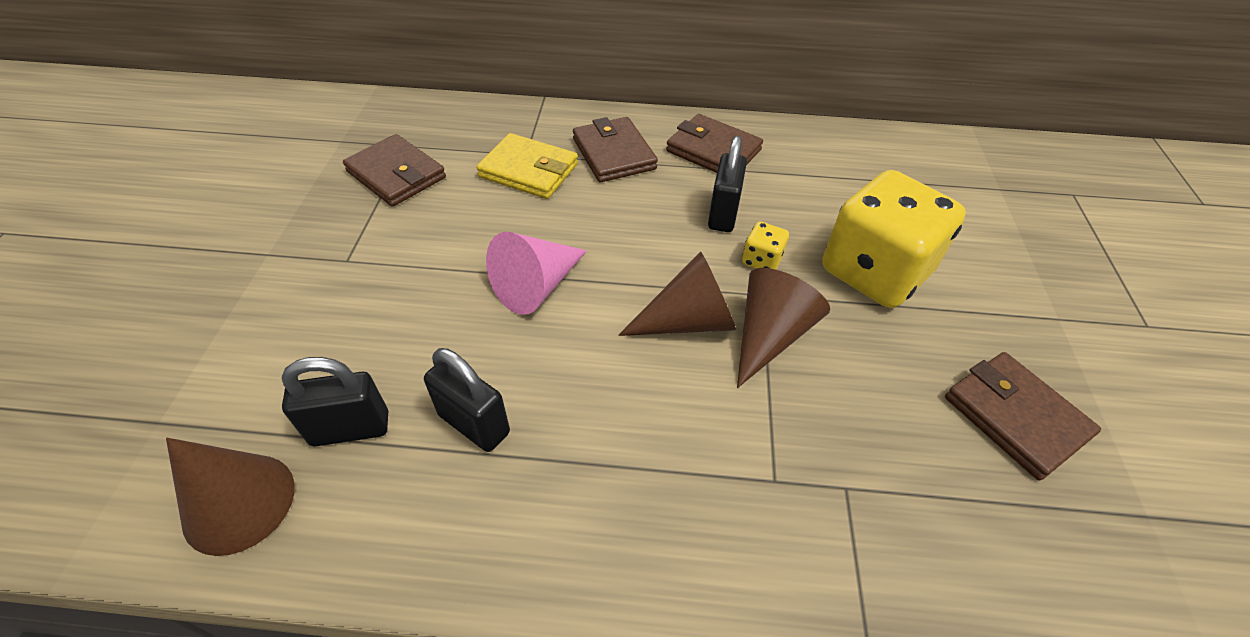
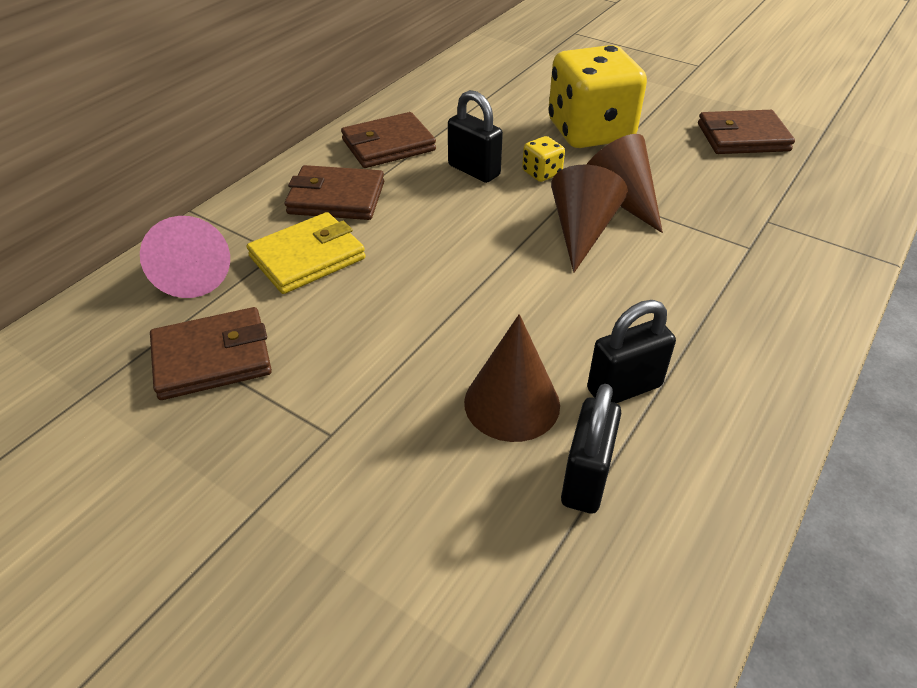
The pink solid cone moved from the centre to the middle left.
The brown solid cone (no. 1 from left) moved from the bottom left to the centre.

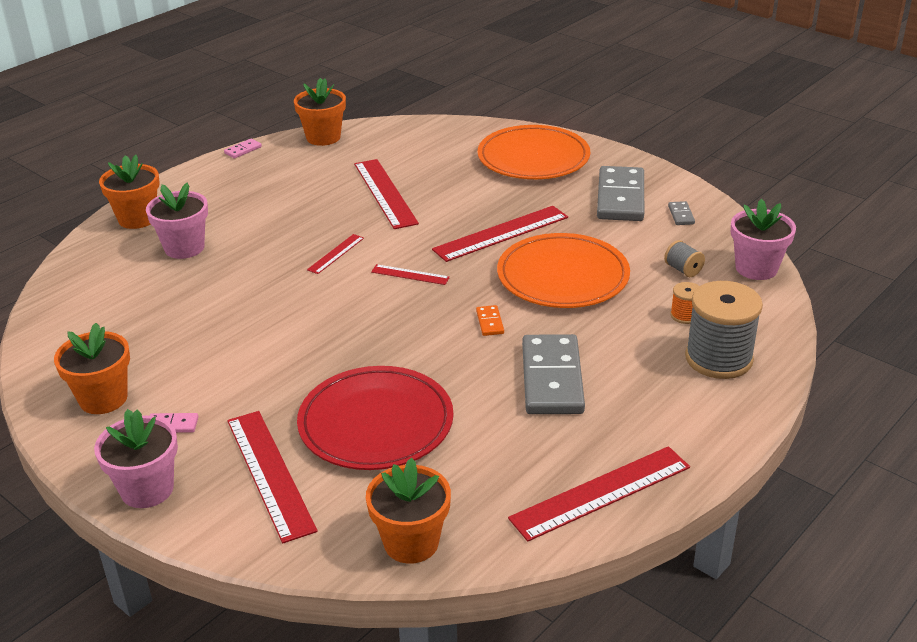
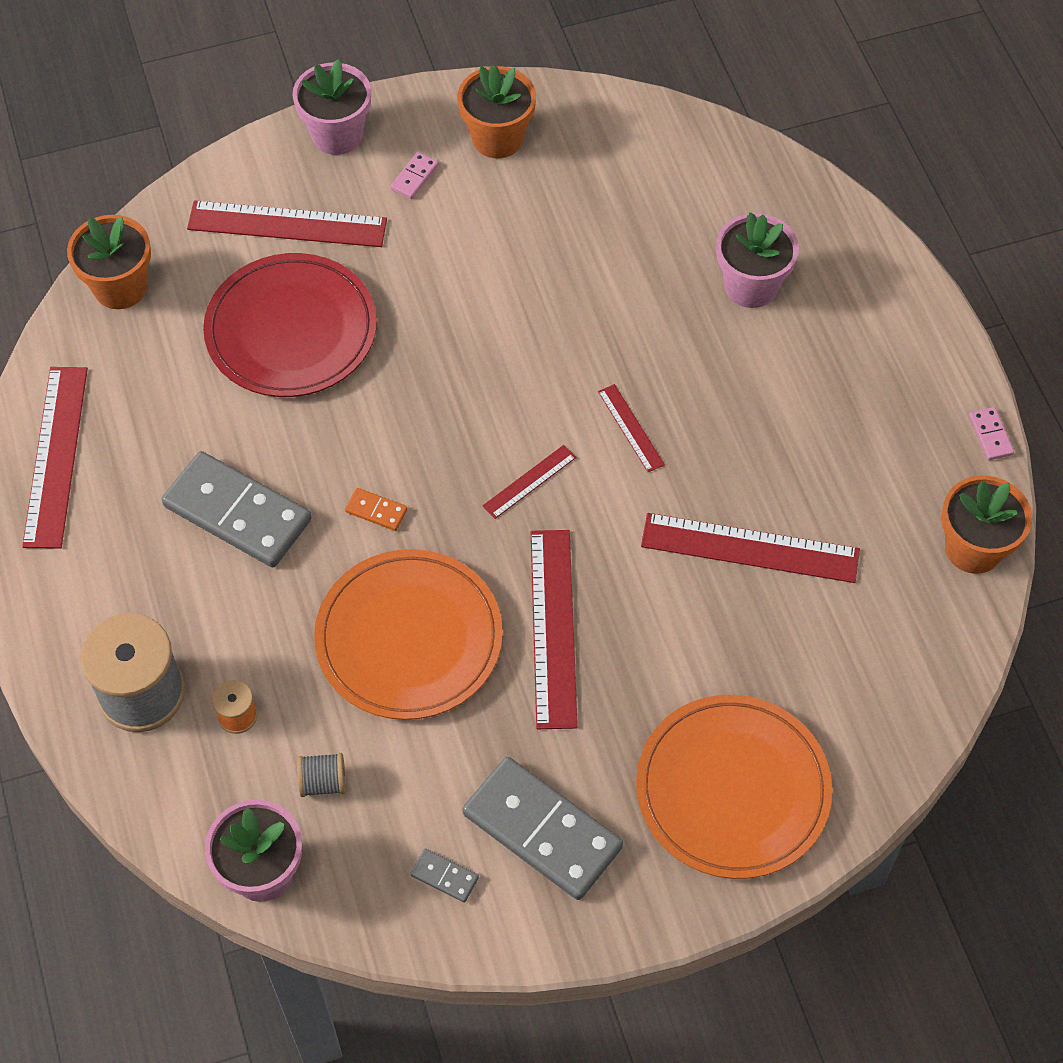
The orange flower pot (no. 2 from left) at the top left disappeared.

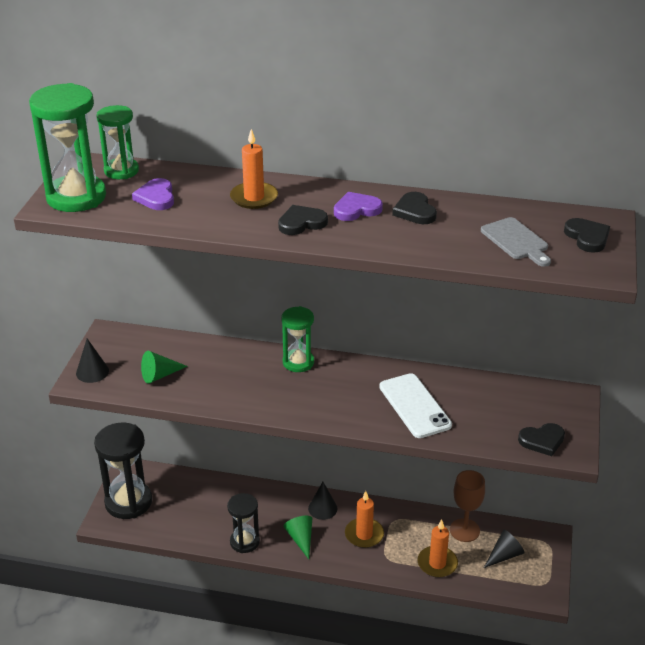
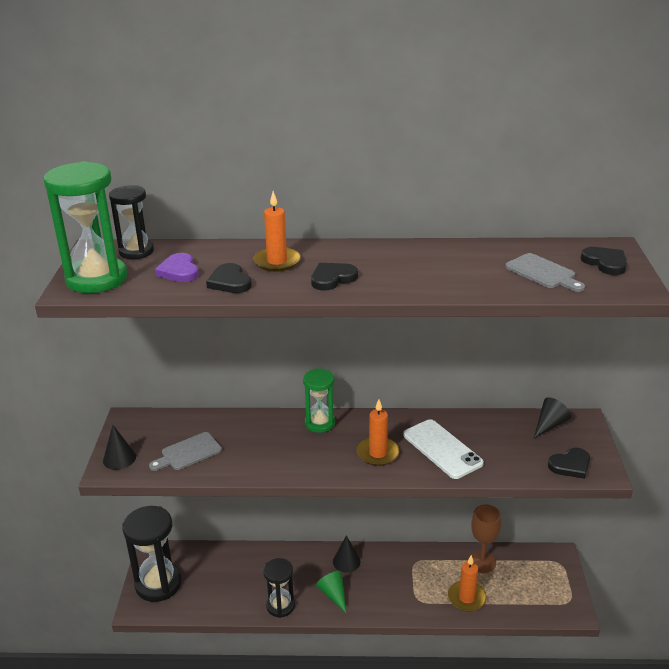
The emerald sandglass (no. 2 from left) at the top left became the black sandglass (no. 1 from left) at the top left.
The purple heart (no. 2 from left) at the top centre disappeared.
The black heart (no. 2 from left in the first image) moved from the top centre to the centre.
The emerald solid cone (no. 1 from left) at the middle left was replaced by the ash-grey chopping board (no. 1 from left) at the bottom left.
The orange candle (no. 2 from left) moved from the bottom centre to the centre.
The black solid cone (no. 3 from left) moved from the bottom right to the middle right.

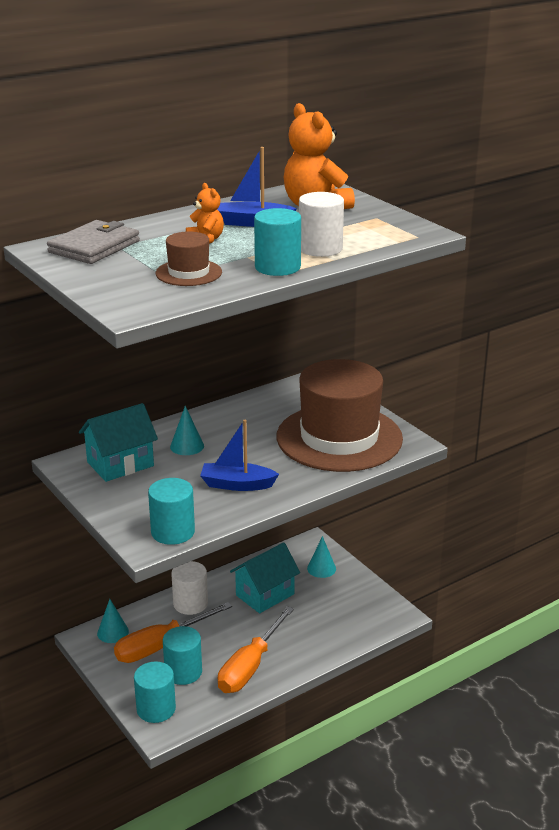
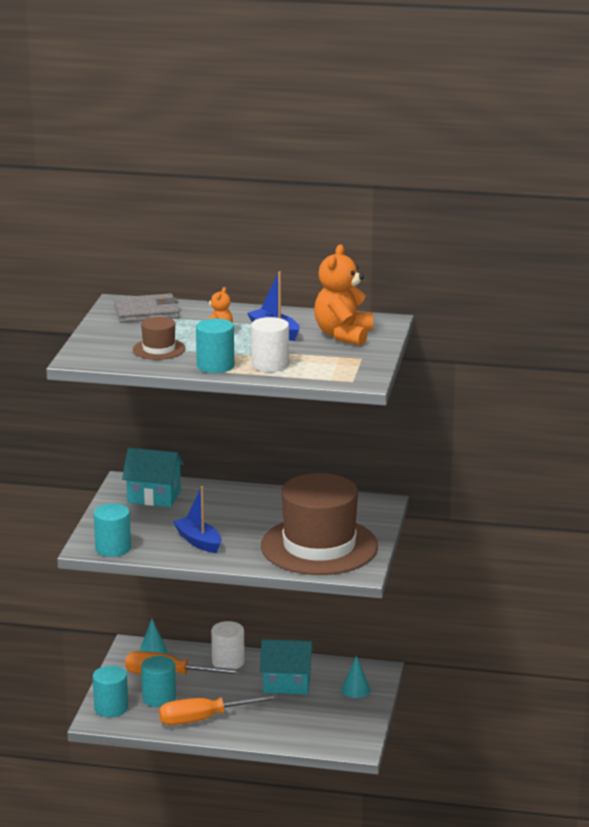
The turquoise solid cone (no. 2 from left) at the centre disappeared.

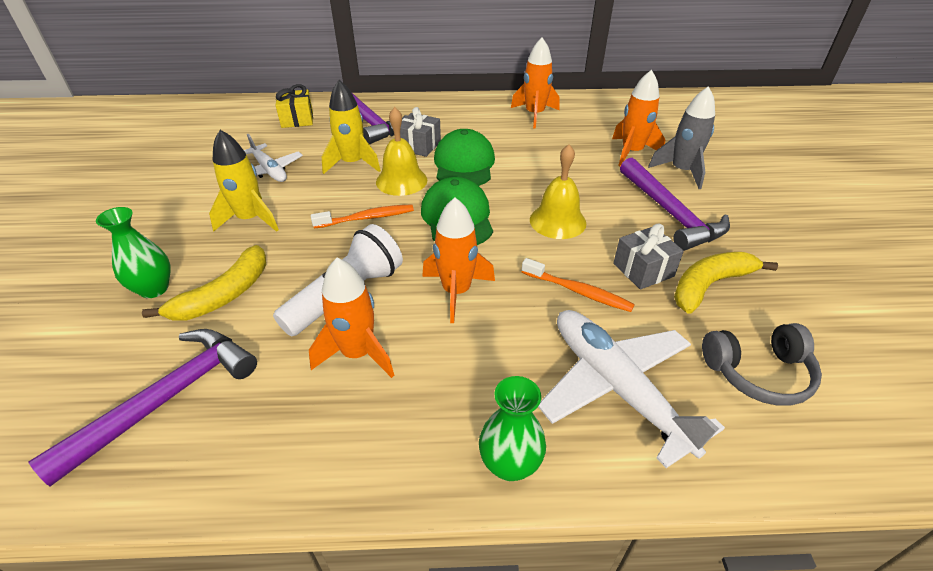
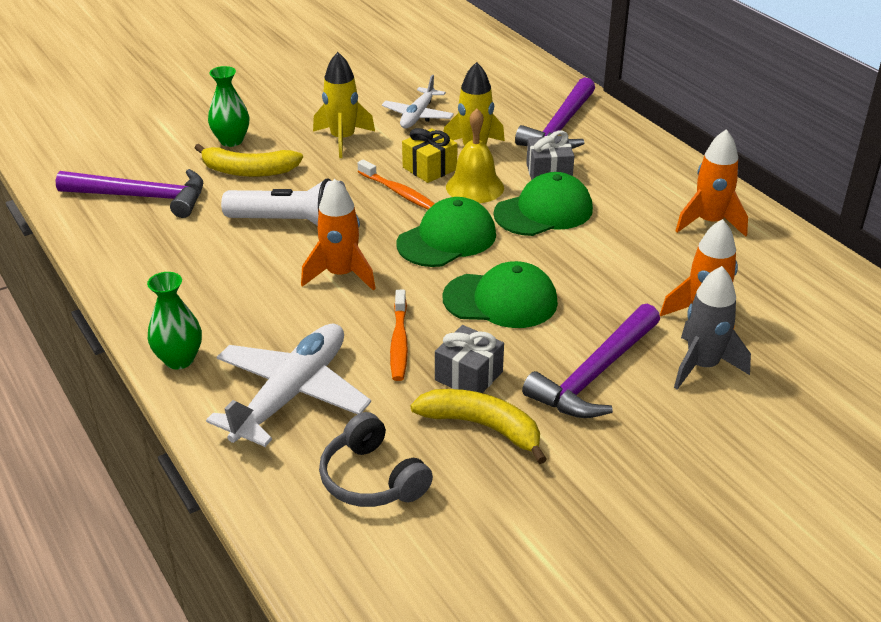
The yellow present moved from the top left to the top centre.
The yellow school bell (no. 2 from left) at the centre was replaced by the emerald baseball cap (no. 2 from left) at the centre.
The orange spaceship (no. 1 from left) at the centre disappeared.

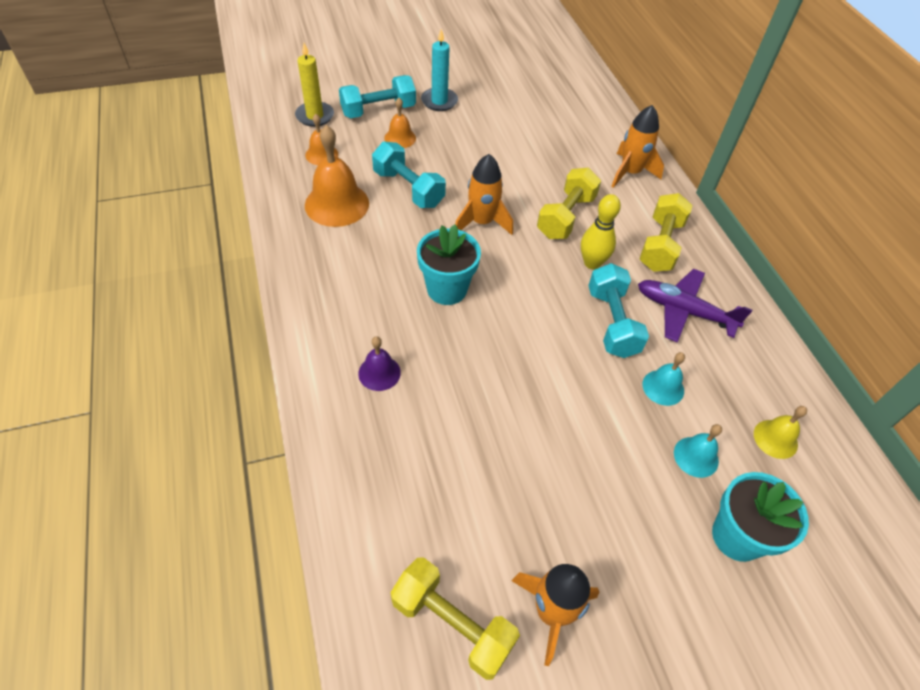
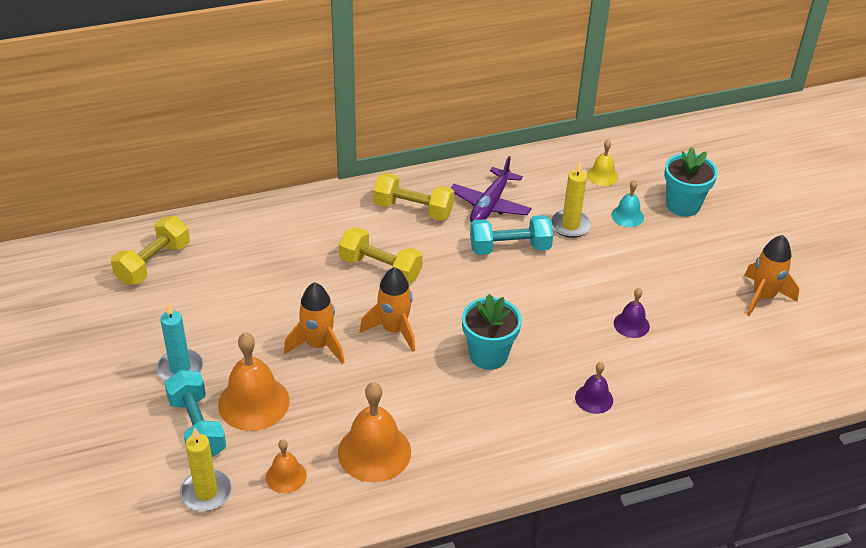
The orange school bell (no. 3 from left in the first image) at the top centre changed to 1.84 times the size.
The orange spaceship (no. 3 from left in the first image) moved from the top right to the centre.
The turquoise hand weight (no. 2 from left) at the top centre disappeared.
The yellow bowling pin at the centre disappeared.
The turquoise school bell (no. 1 from left) at the middle right was replaced by the yellow candle (no. 2 from left) at the centre.
The yellow hand weight (no. 1 from left) moved from the bottom centre to the middle left.
The purple school bell (no. 2 from left) at the middle right appeared.

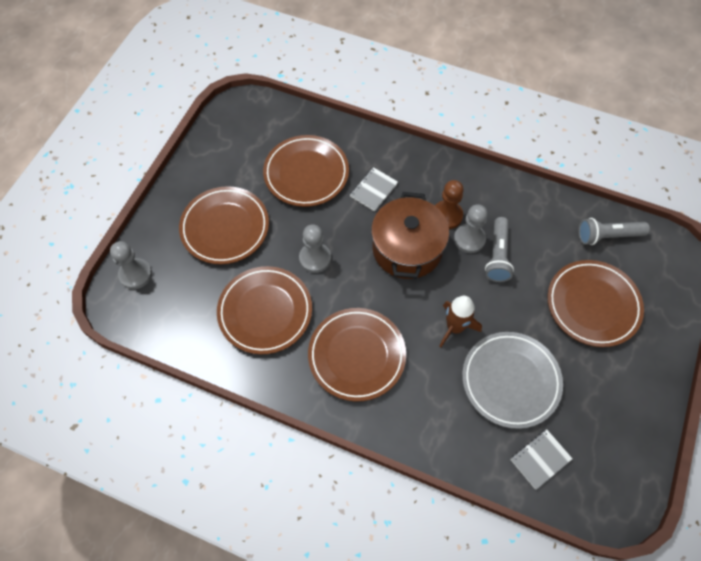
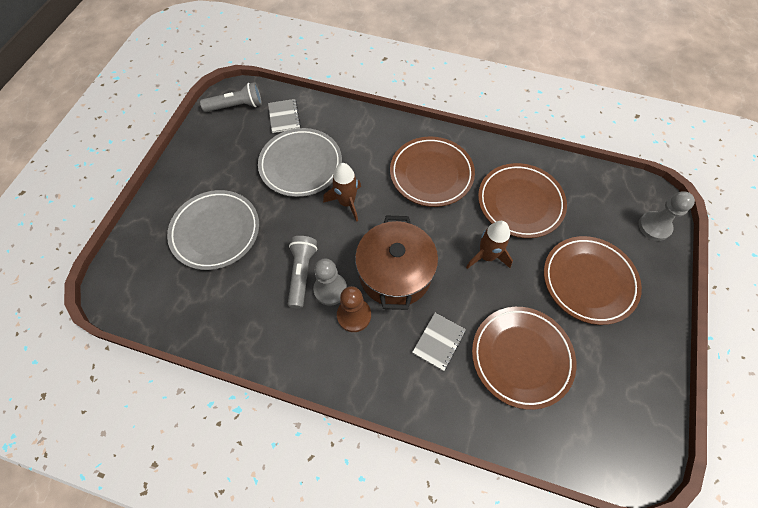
The ash-grey torch (no. 2 from left in the first image) moved from the middle right to the top left.
The ash-grey chess pawn (no. 2 from left) at the centre was replaced by the brown spaceship (no. 2 from left) at the centre.
The brown dinner plate (no. 5 from left) at the middle right became the ash-grey dinner plate (no. 1 from left) at the middle left.
The ash-grey exercise book (no. 2 from left in the first image) at the bottom right turned 60 degrees counterclockwise.

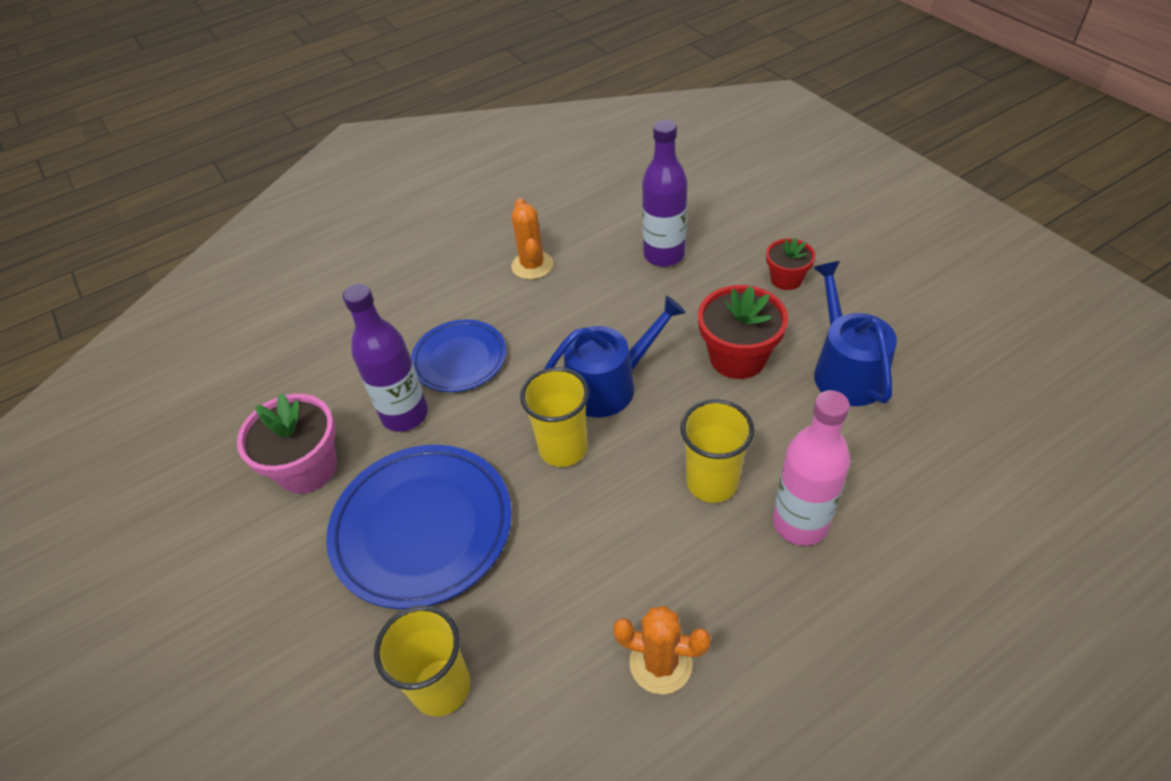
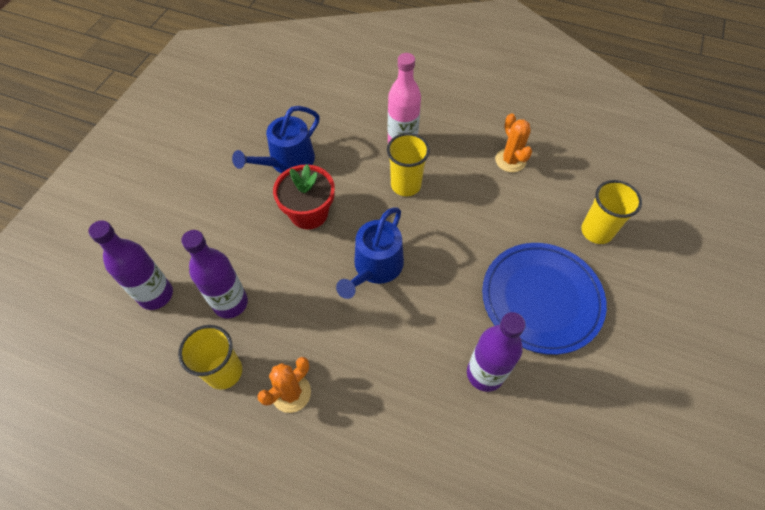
The red flower pot (no. 2 from left) at the middle right disappeared.
The royal blue watering can (no. 1 from left in the first image) at the centre turned 90 degrees counterclockwise.
The royal blue dinner plate (no. 2 from left) at the centre disappeared.
The yellow tumbler (no. 2 from left in the first image) moved from the centre to the bottom left.
The pink flower pot at the middle left disappeared.
The purple bottle (no. 1 from left) at the middle left appeared.

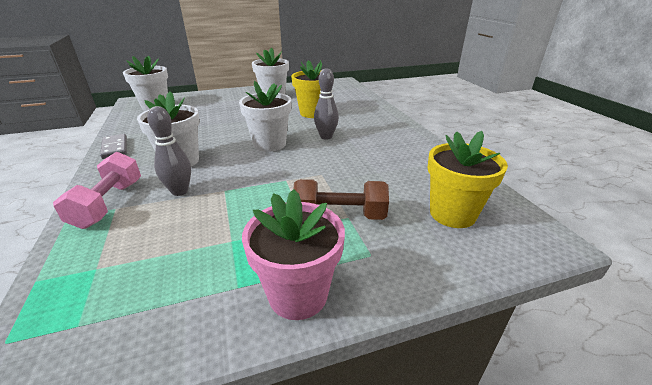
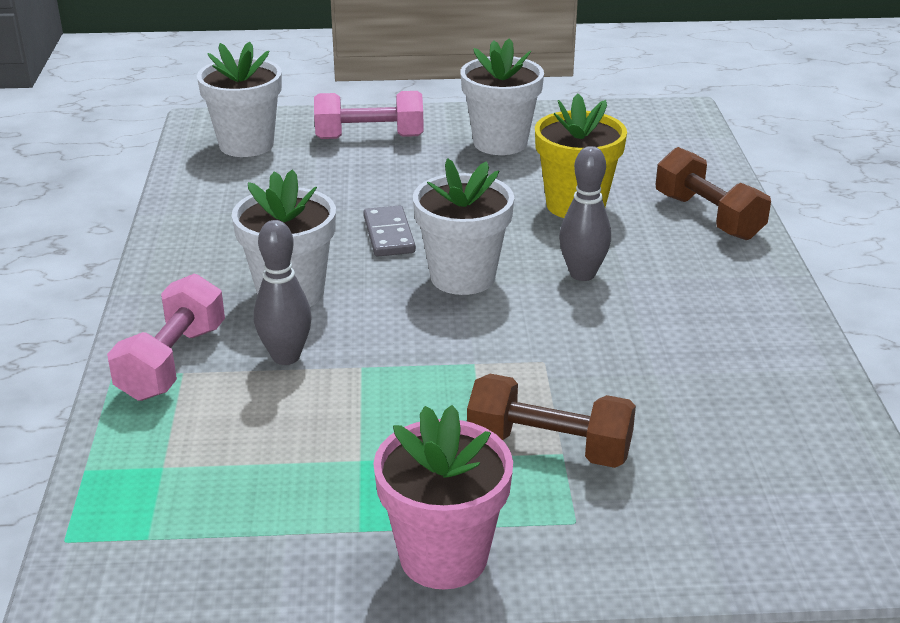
The yellow flower pot (no. 2 from left) at the middle right disappeared.
The ash-grey domino tile moved from the middle left to the centre.
The pink hand weight (no. 2 from left) at the top centre appeared.
The brown hand weight (no. 2 from left) at the top right appeared.

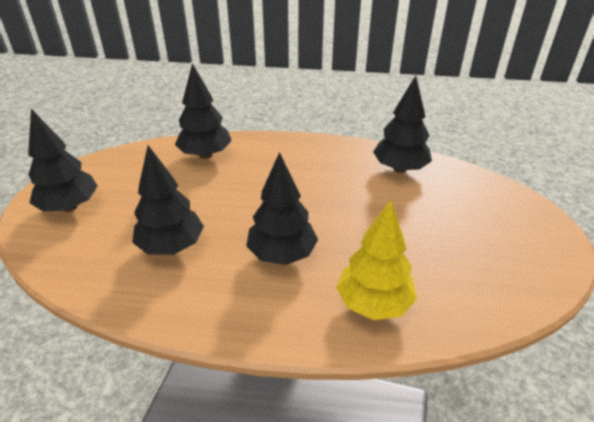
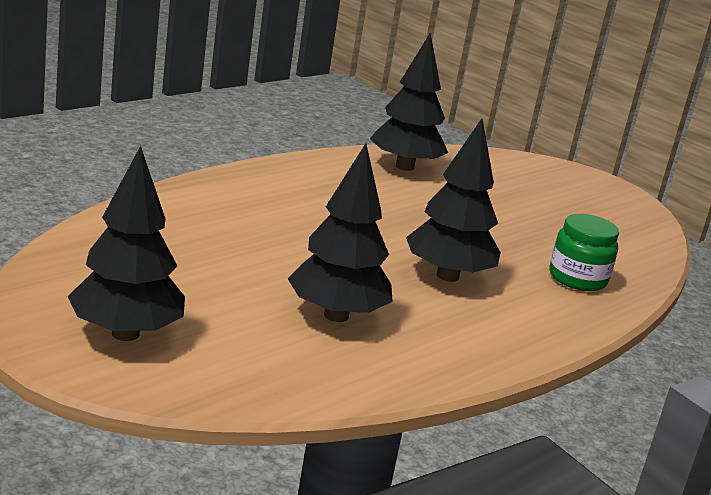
The black fir tree (no. 3 from left) at the top centre disappeared.
The yellow fir tree at the centre was replaced by the emerald jar at the middle right.

